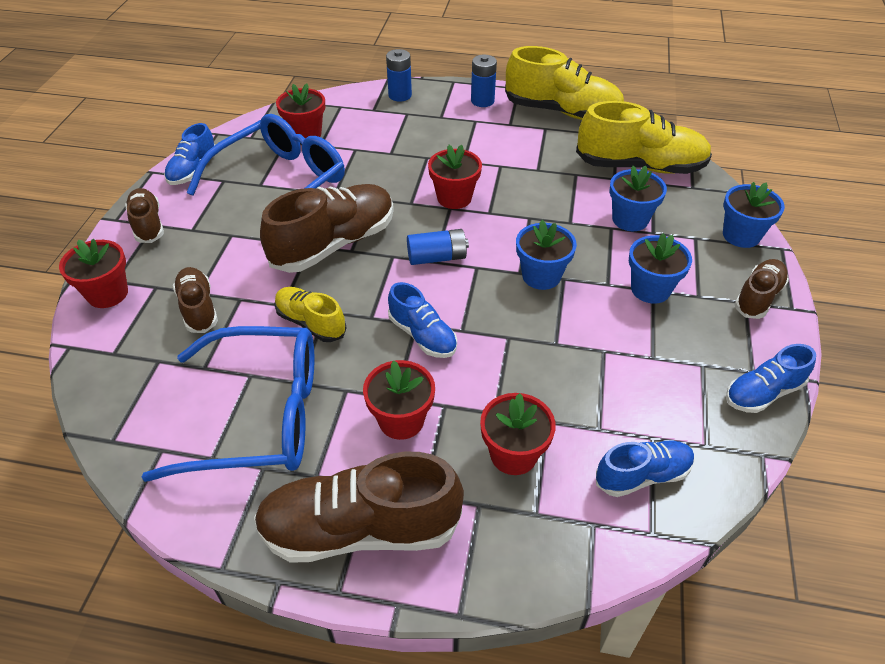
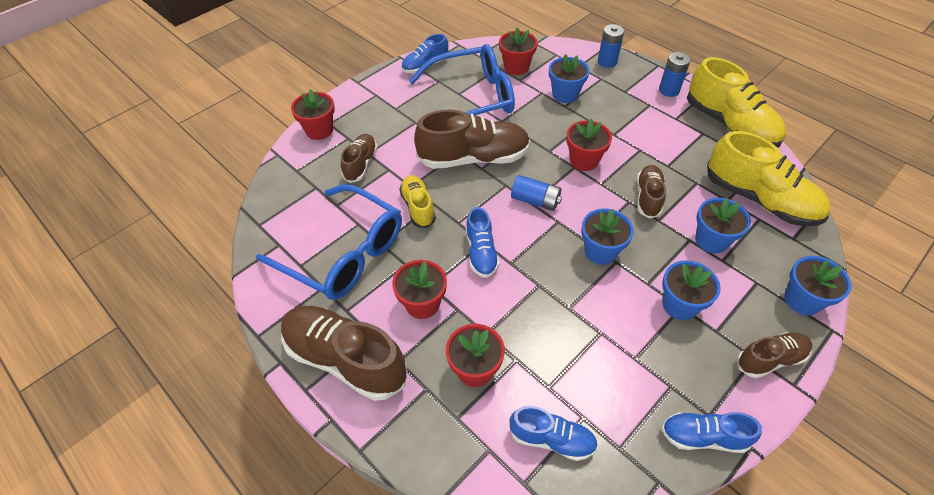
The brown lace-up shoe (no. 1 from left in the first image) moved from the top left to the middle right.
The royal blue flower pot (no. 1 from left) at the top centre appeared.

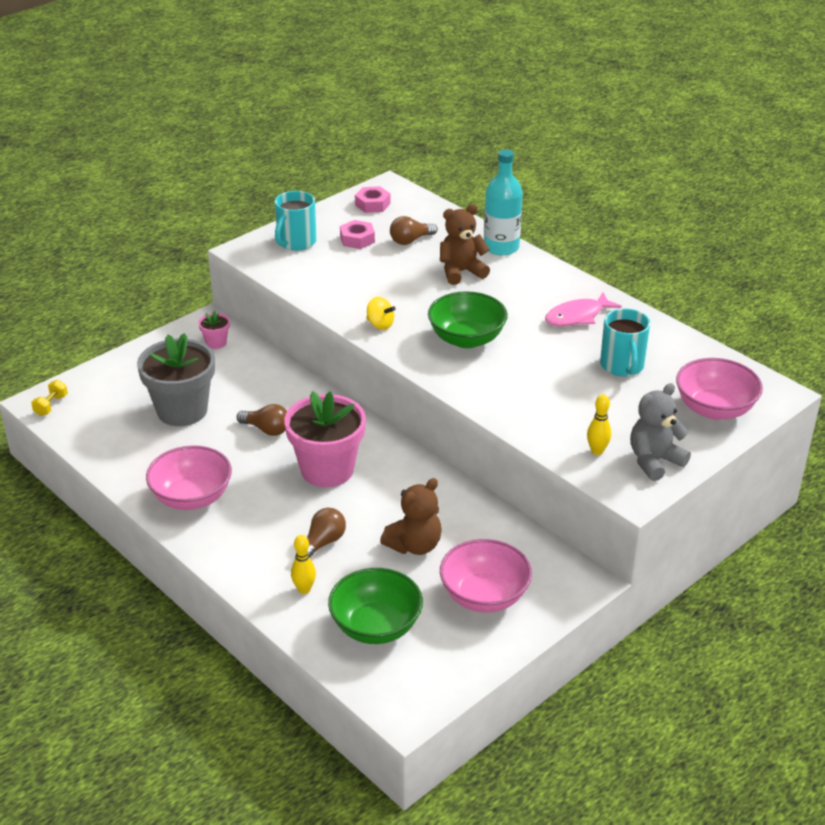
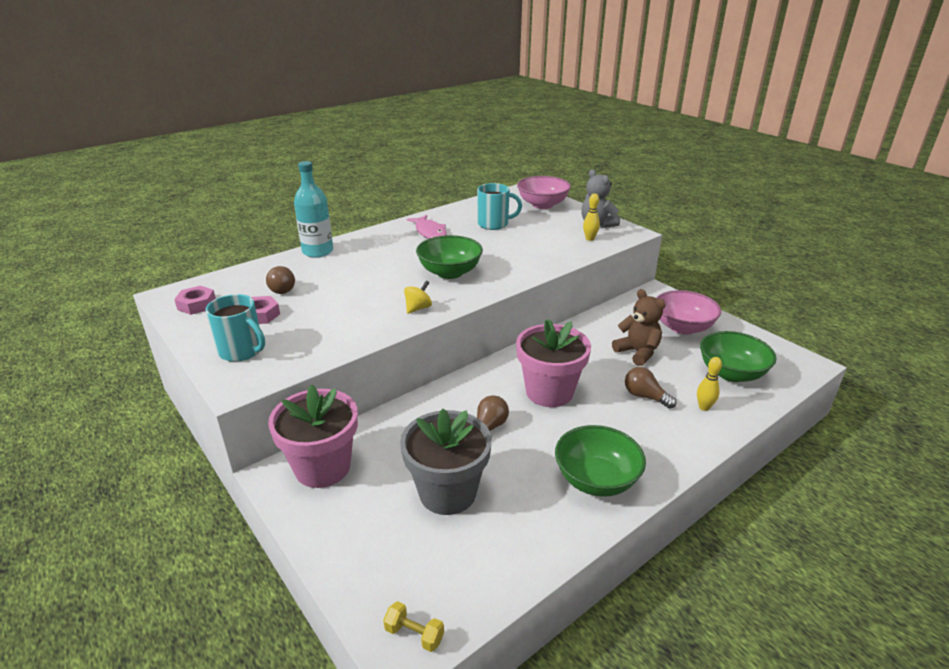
The brown teddy bear (no. 2 from left) at the top centre disappeared.
The pink flower pot (no. 1 from left) at the middle left changed to 2.26 times the size.
The pink deep dish (no. 1 from left) at the middle left became the emerald deep dish (no. 2 from left) at the bottom centre.

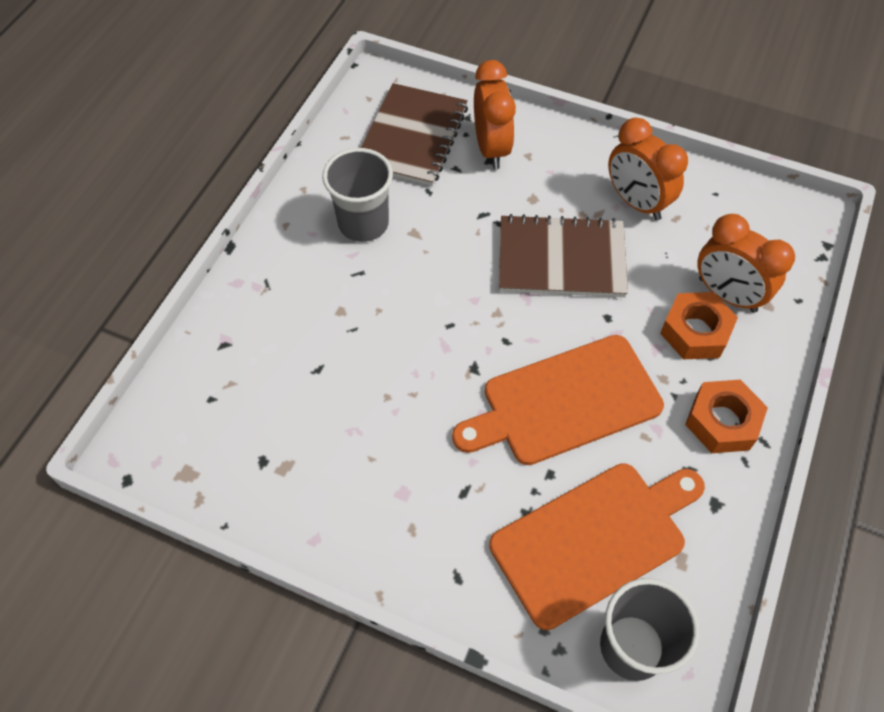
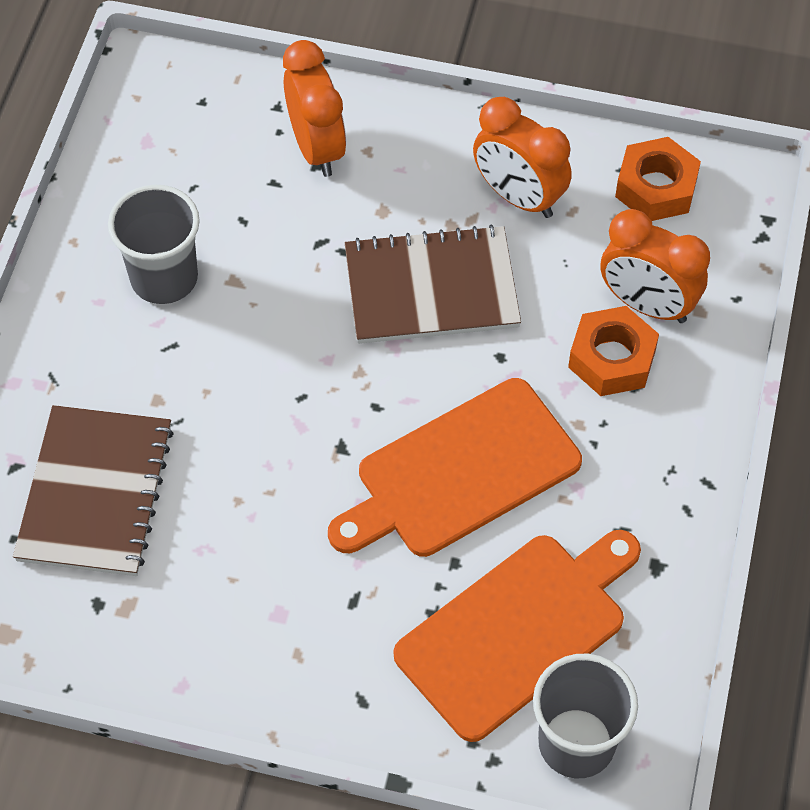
The brown exercise book (no. 1 from left) moved from the top centre to the middle left.
The orange hexagon nut (no. 2 from left) moved from the middle right to the top right.

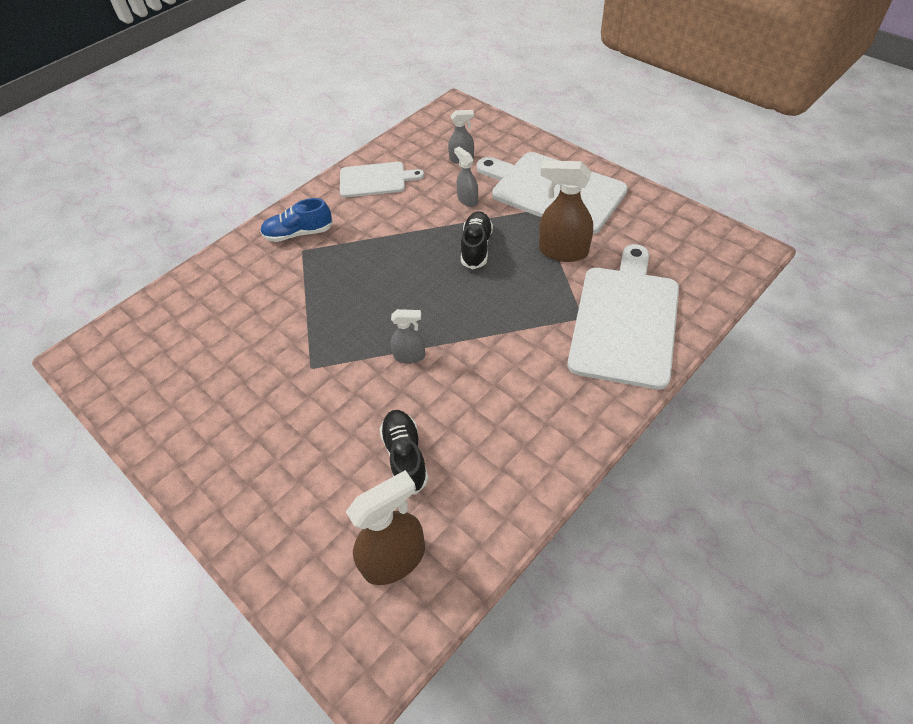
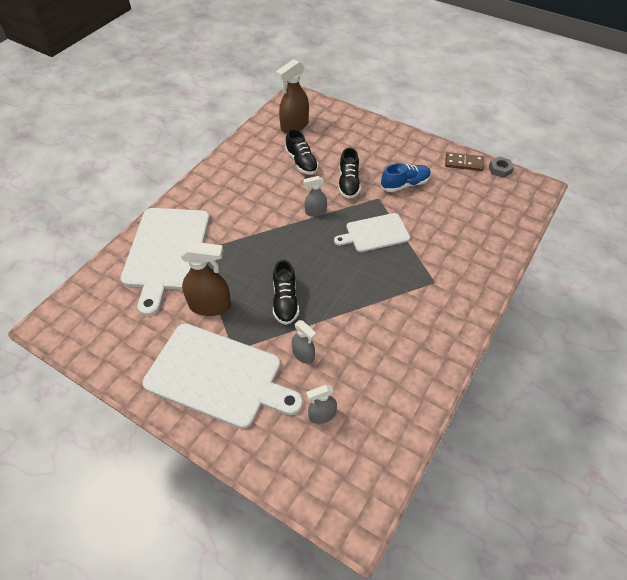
The white chopping board (no. 1 from left in the first image) moved from the top centre to the centre.
The royal blue lace-up shoe moved from the top left to the top centre.
The black lace-up shoe (no. 3 from left) at the top centre appeared.
The brown domino tile at the top right appeared.
The ash-grey hexagon nut at the top right appeared.

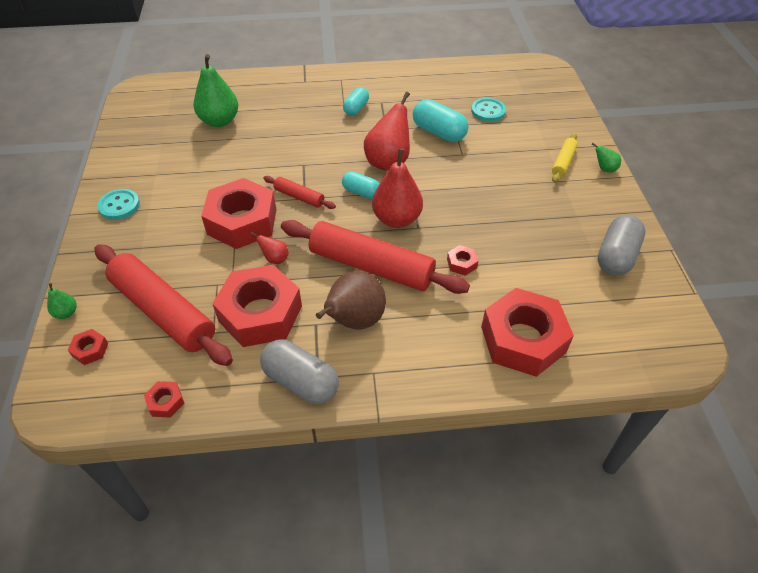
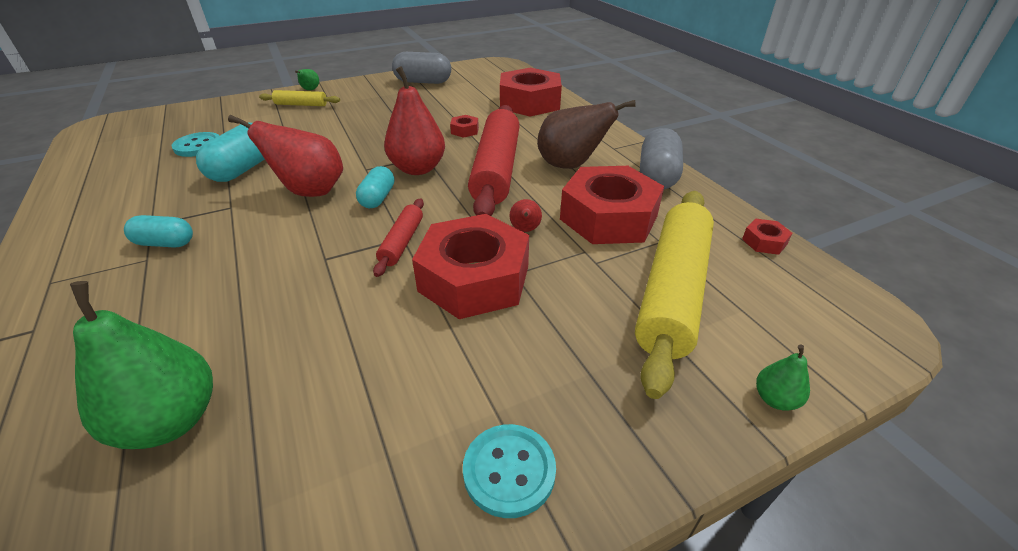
The red pastry roller (no. 1 from left) at the middle left became the yellow pastry roller (no. 2 from left) at the centre.
The red hexagon nut (no. 1 from left) at the middle left disappeared.

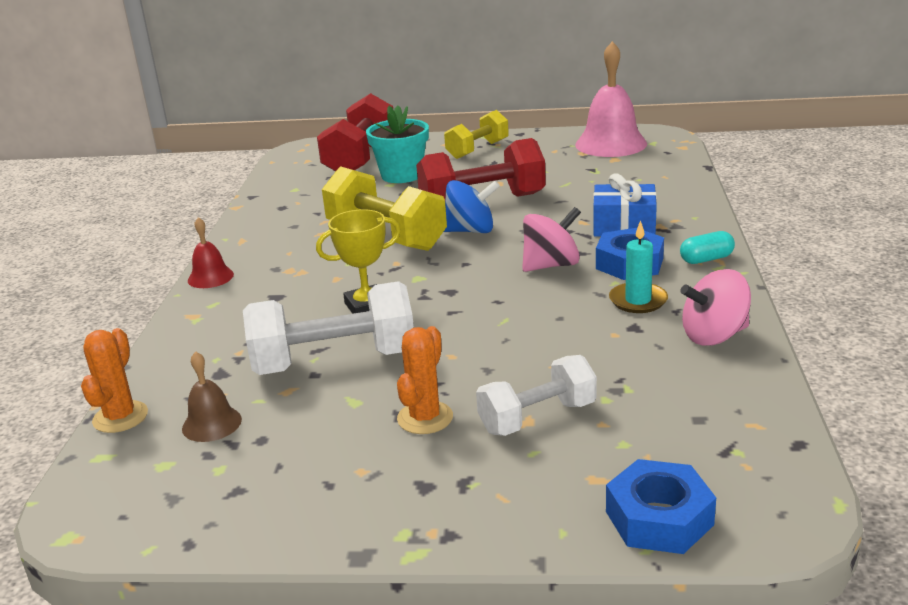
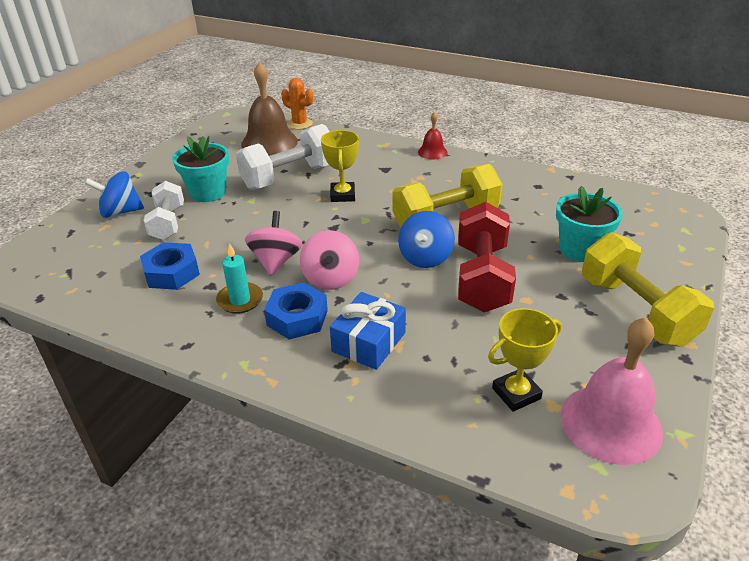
The red hand weight (no. 1 from left) at the top centre disappeared.
The yellow hand weight (no. 2 from left) at the top centre changed to 1.57 times the size.
The turquoise pill at the middle right disappeared.
The pink spinning top (no. 2 from left in the first image) moved from the middle right to the centre.
The white hand weight (no. 1 from left in the first image) at the centre turned 45 degrees clockwise.
The orange saguaro cactus (no. 2 from left) at the centre was replaced by the turquoise flower pot (no. 1 from left) at the top left.
The brown school bell at the middle left changed to 1.96 times the size.
The royal blue hexagon nut (no. 2 from left in the first image) moved from the bottom right to the middle left.
The royal blue spinning top (no. 1 from left) at the middle left appeared.
The yellow award cup (no. 2 from left) at the middle right appeared.

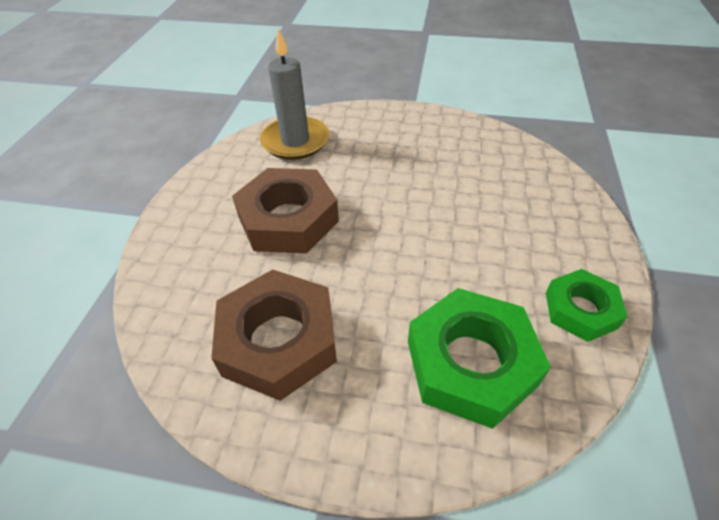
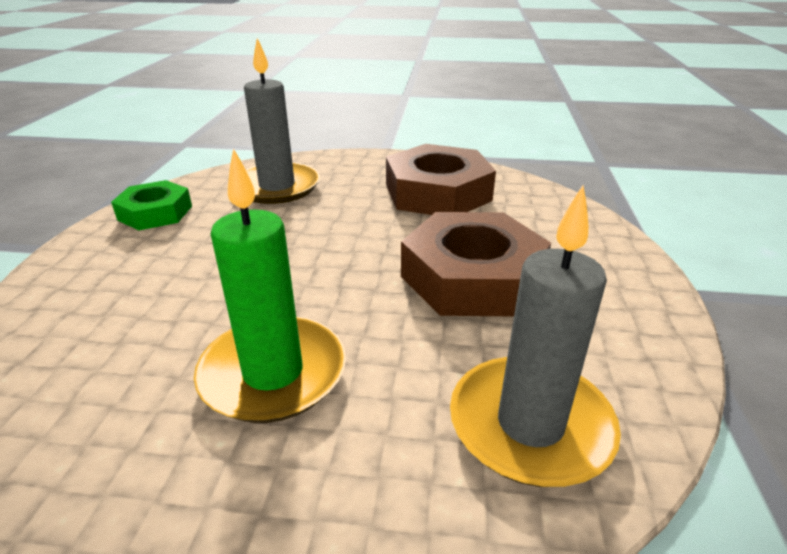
The emerald hexagon nut (no. 1 from left) at the bottom centre was replaced by the ash-grey candle (no. 1 from left) at the top centre.
The emerald candle at the centre appeared.

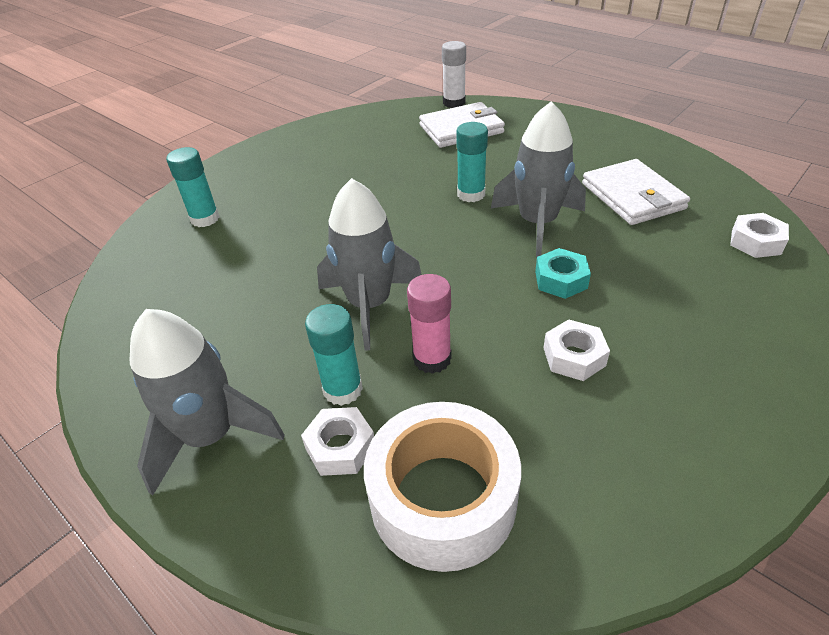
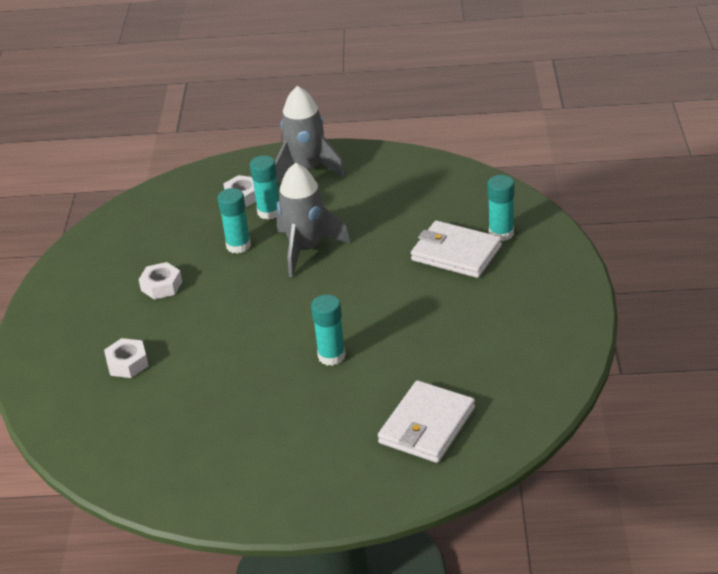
The white stick of glue at the top centre disappeared.
The ash-grey spaceship (no. 3 from left) at the top centre disappeared.
The white billfold (no. 2 from left) moved from the top right to the centre.
The white hexagon nut (no. 3 from left in the first image) moved from the middle right to the middle left.
The turquoise hexagon nut at the middle right disappeared.
The pink stick of glue at the centre became the turquoise stick of glue (no. 1 from left) at the middle left.
The white tape at the bottom centre disappeared.

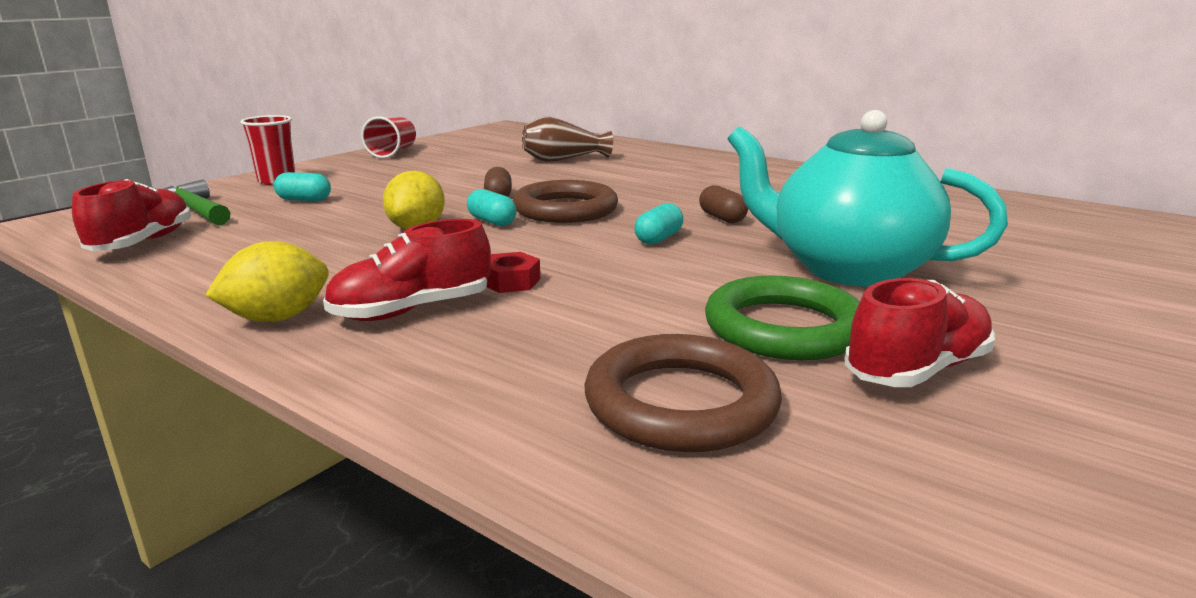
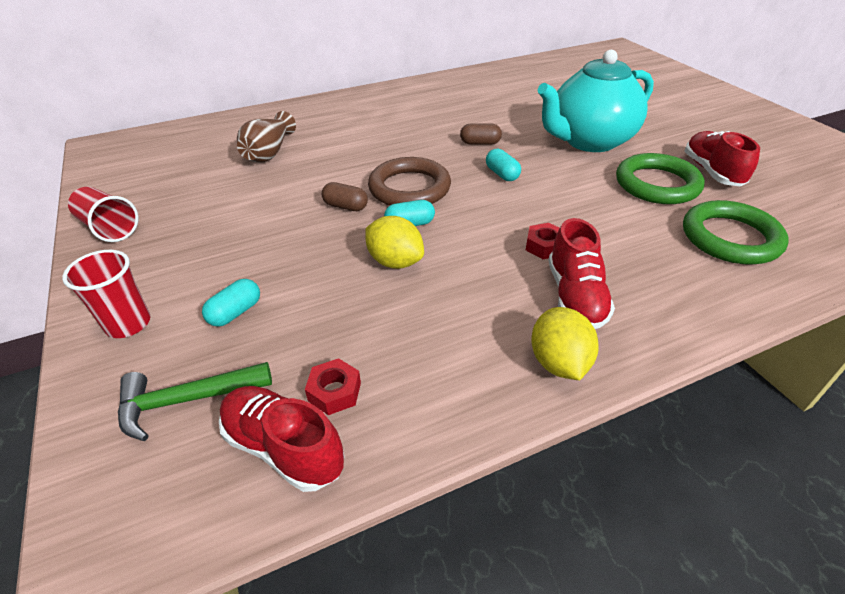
The brown hoop (no. 2 from left) at the centre became the emerald hoop (no. 2 from left) at the middle right.
The red hexagon nut (no. 1 from left) at the centre appeared.

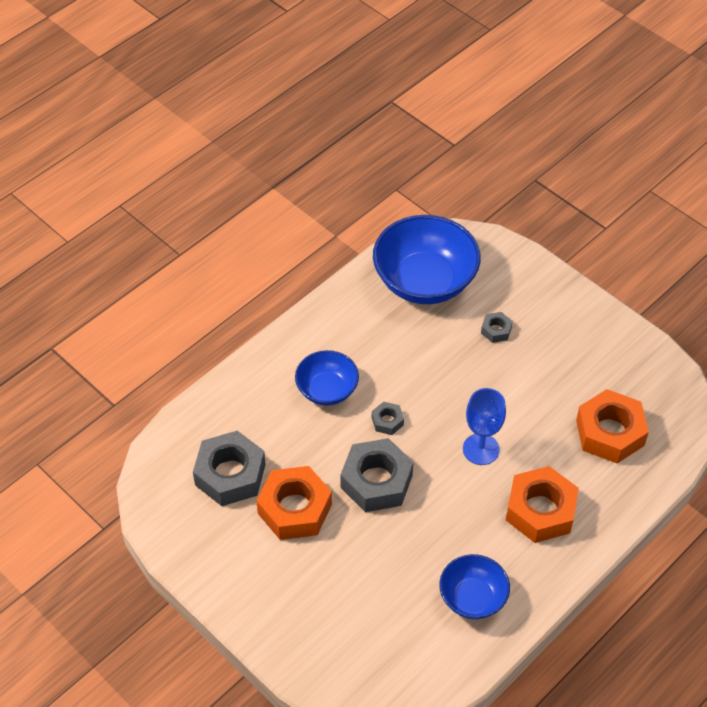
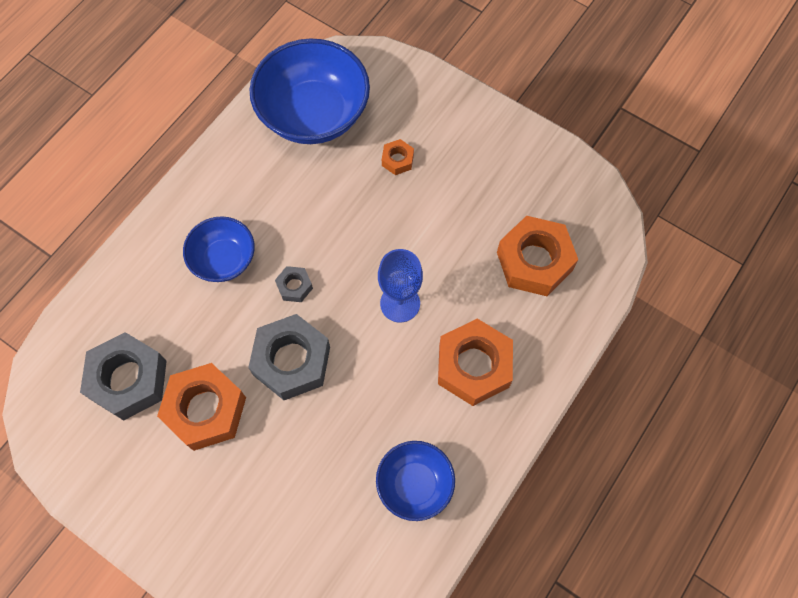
The ash-grey hexagon nut (no. 4 from left) at the middle right became the orange hexagon nut (no. 2 from left) at the top centre.

